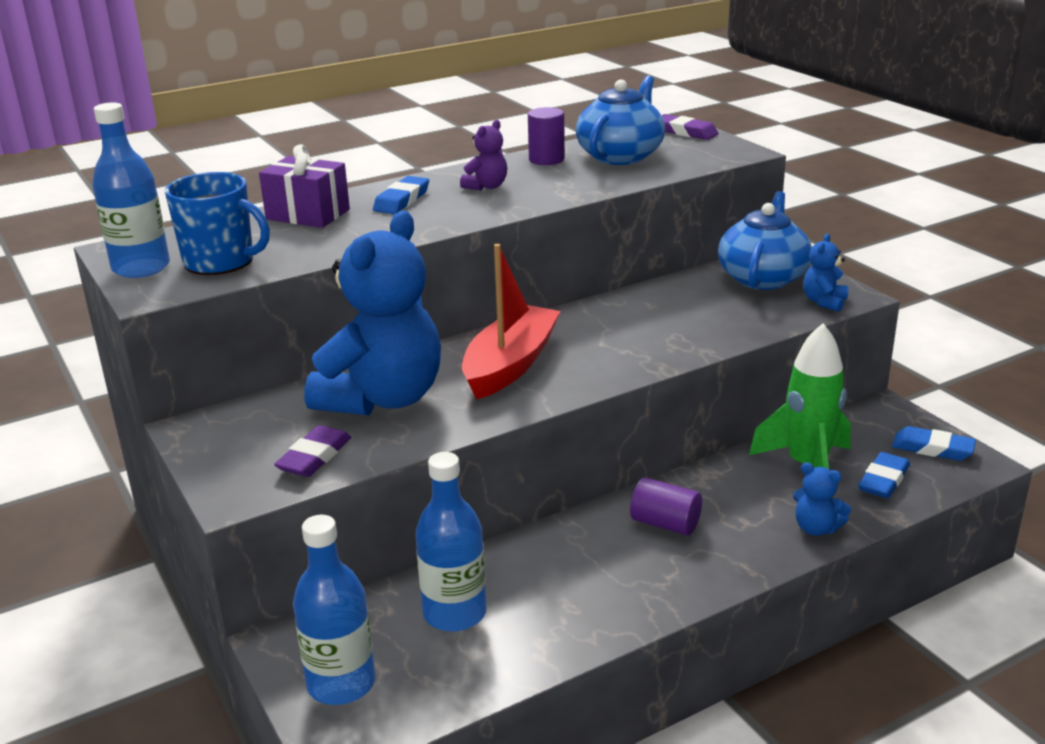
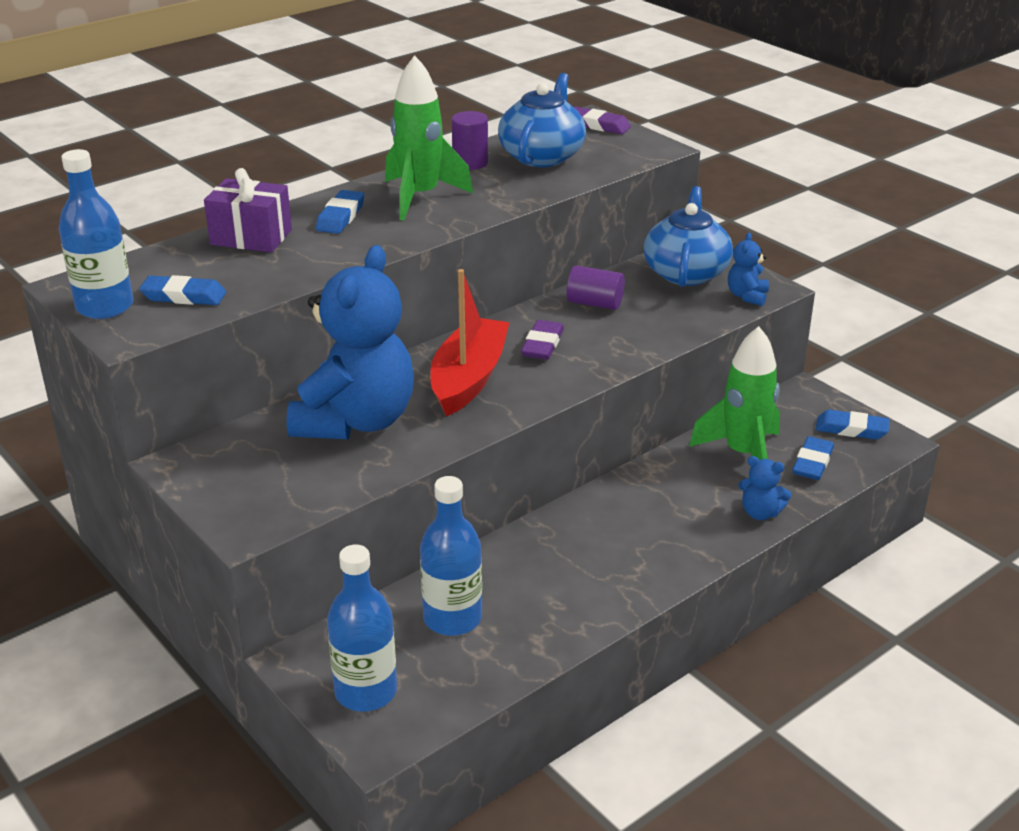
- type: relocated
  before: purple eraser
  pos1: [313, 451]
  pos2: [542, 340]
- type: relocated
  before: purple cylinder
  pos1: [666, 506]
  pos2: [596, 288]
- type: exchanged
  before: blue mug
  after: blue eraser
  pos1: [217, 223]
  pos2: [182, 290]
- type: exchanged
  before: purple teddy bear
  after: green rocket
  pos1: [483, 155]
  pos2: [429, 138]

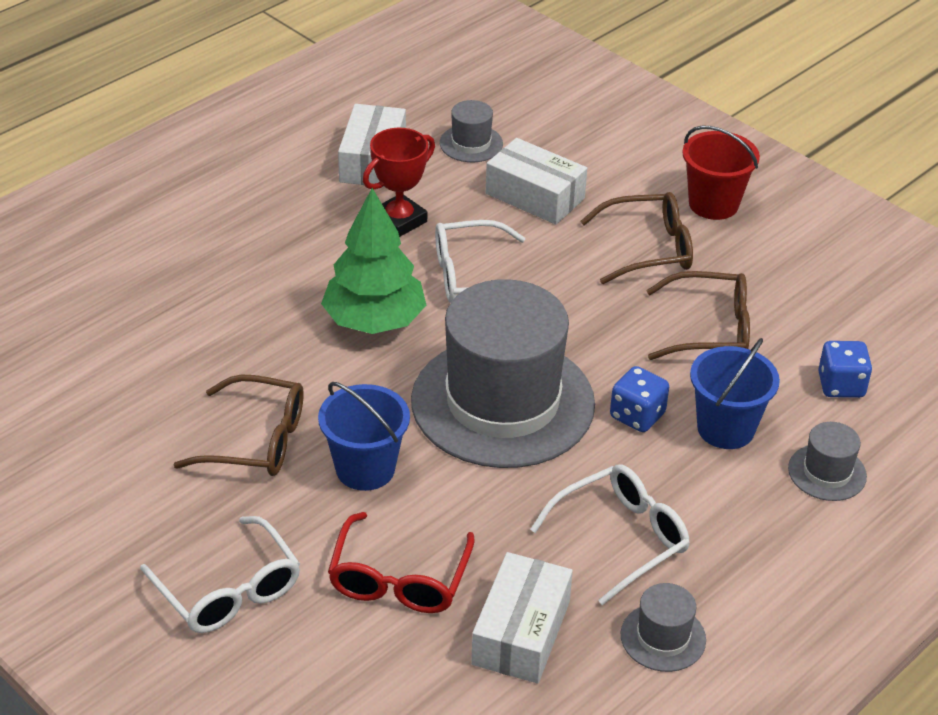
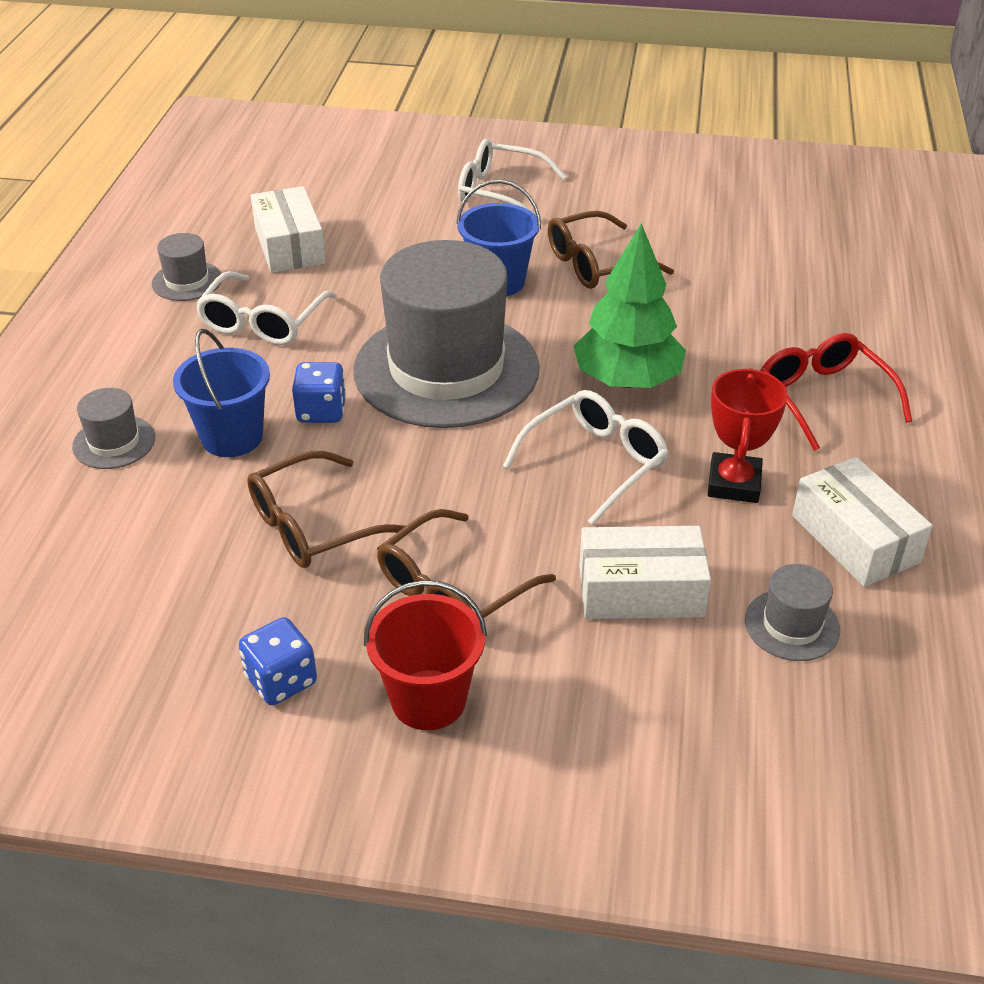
- type: relocated
  before: red glasses
  pos1: [401, 562]
  pos2: [836, 392]
- type: relocated
  before: blue dice
  pos1: [845, 369]
  pos2: [278, 661]

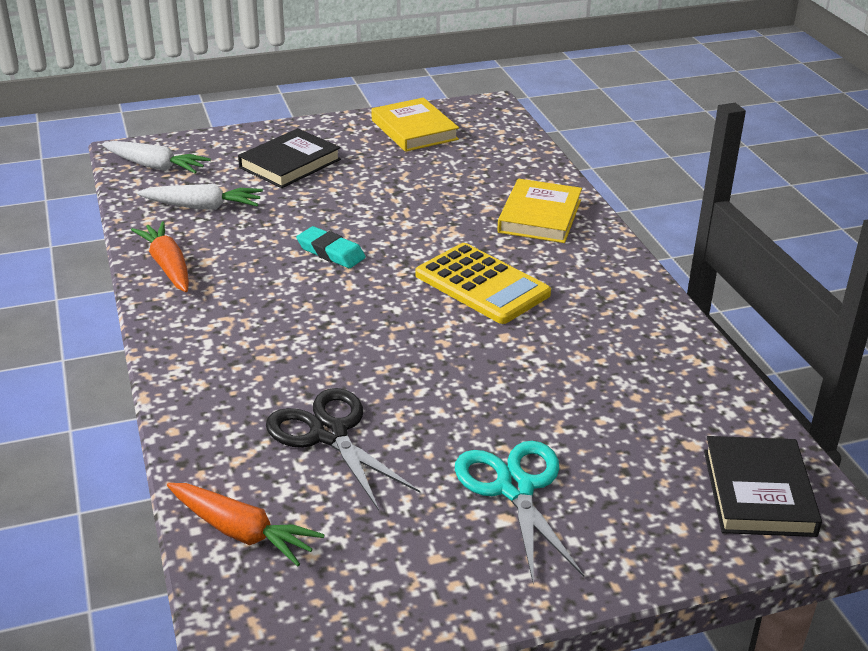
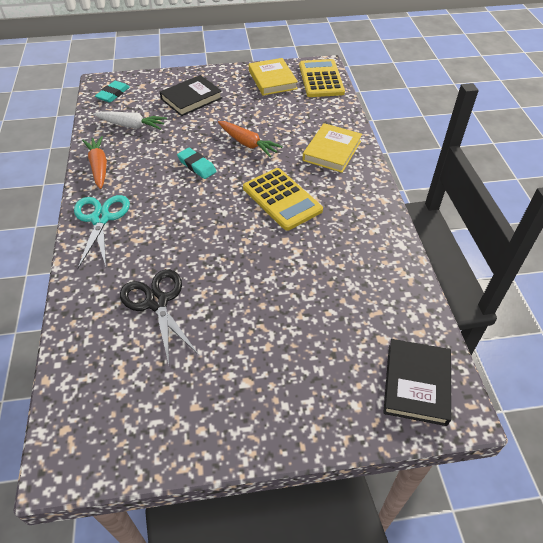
- type: appeared
  after: yellow calculator
  pos2: [322, 78]
- type: relocated
  before: orange carrot
  pos1: [246, 524]
  pos2: [250, 139]
- type: relocated
  before: turquoise scissors
  pos1: [519, 512]
  pos2: [102, 232]
- type: exchanged
  before: white carrot
  after: turquoise eraser
  pos1: [156, 157]
  pos2: [112, 92]

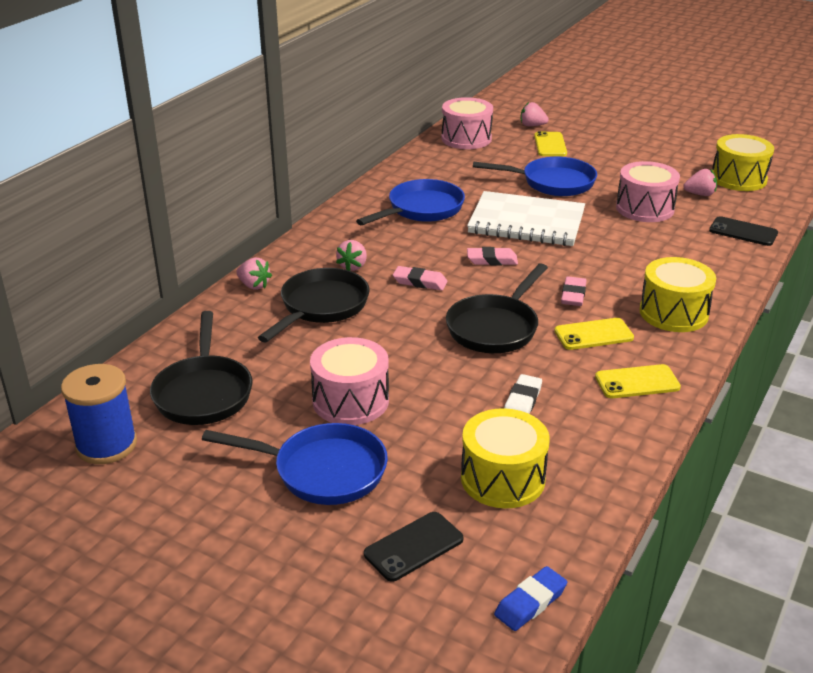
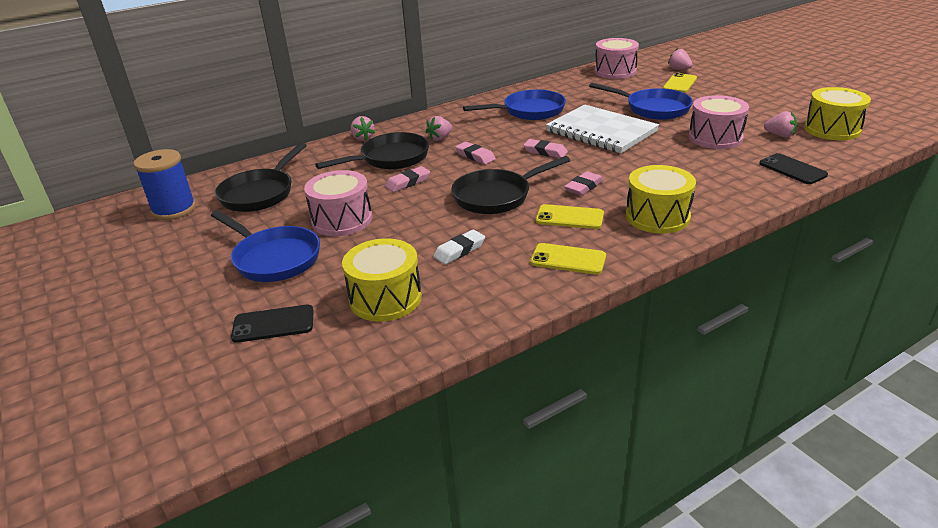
- type: missing
  before: blue eraser
  pos1: [530, 598]
- type: appeared
  after: pink eraser
  pos2: [407, 179]

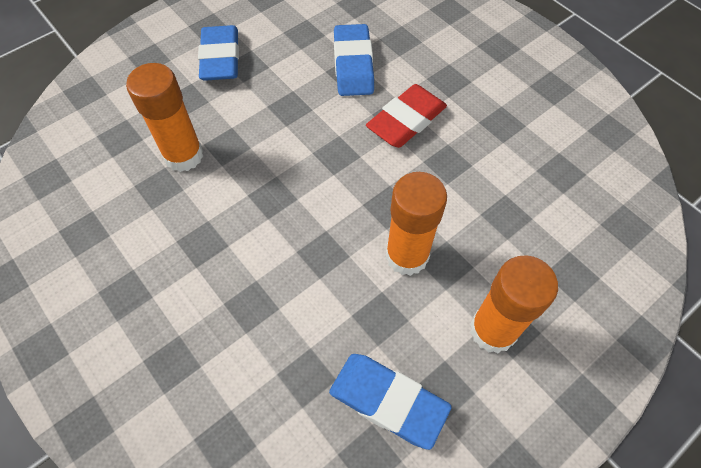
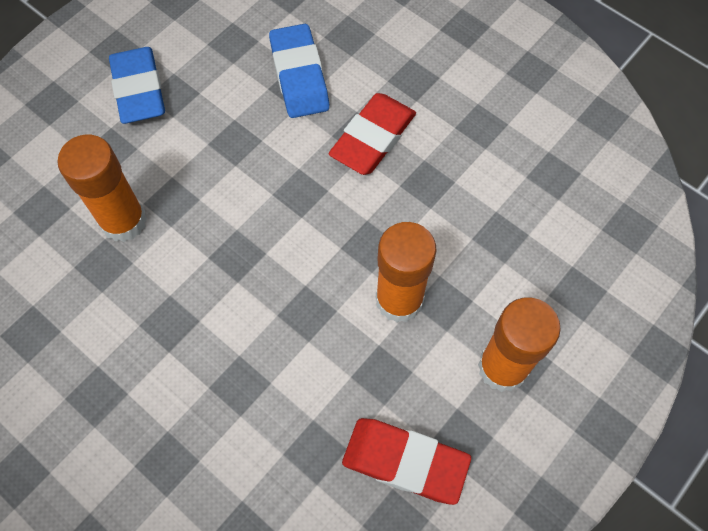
- type: colour
  before: blue eraser
  after: red eraser
  pos1: [390, 402]
  pos2: [406, 461]

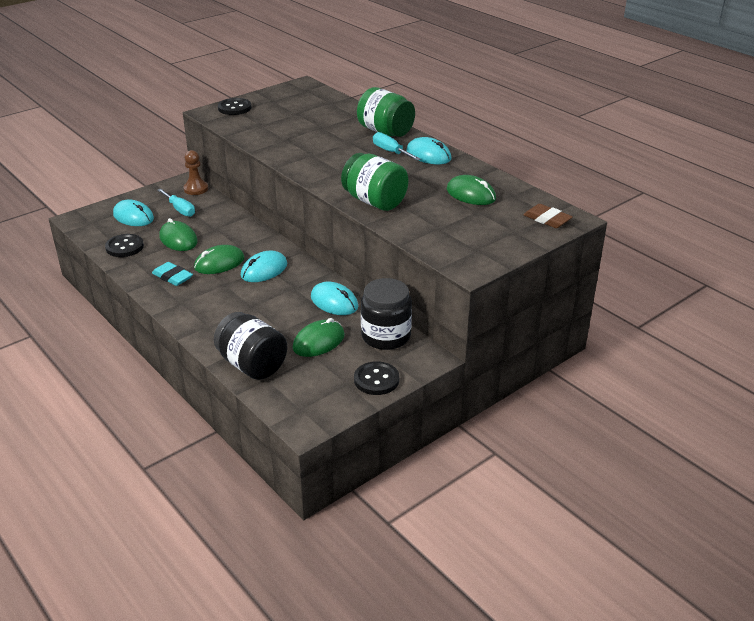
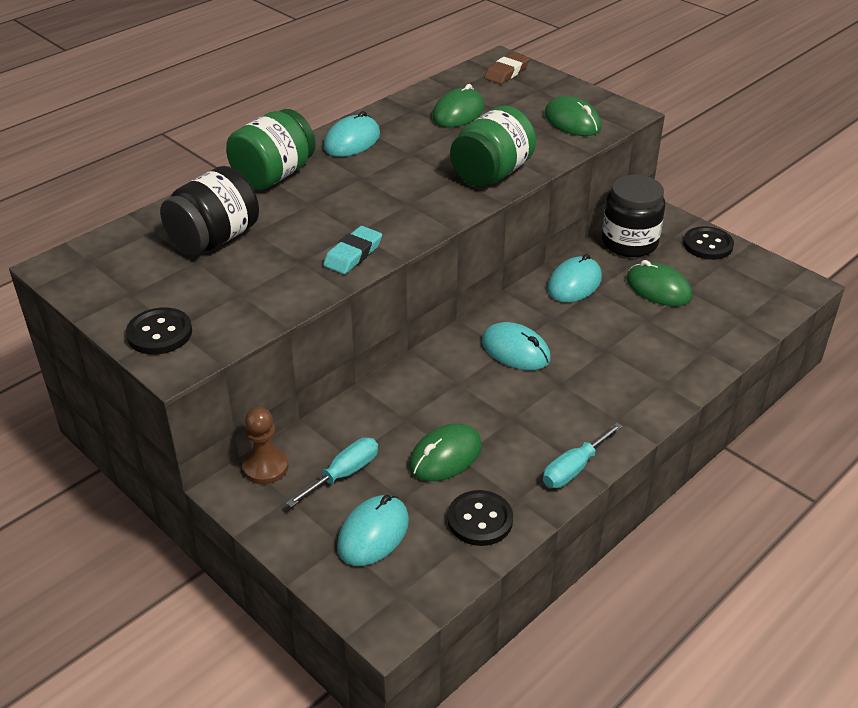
- type: relocated
  before: turquoise eraser
  pos1: [172, 274]
  pos2: [352, 250]
- type: relocated
  before: green mouse
  pos1: [219, 259]
  pos2: [573, 116]
- type: relocated
  before: black jar
  pos1: [250, 346]
  pos2: [209, 210]
- type: relocated
  before: turquoise screwdriver
  pos1: [396, 146]
  pos2: [583, 455]

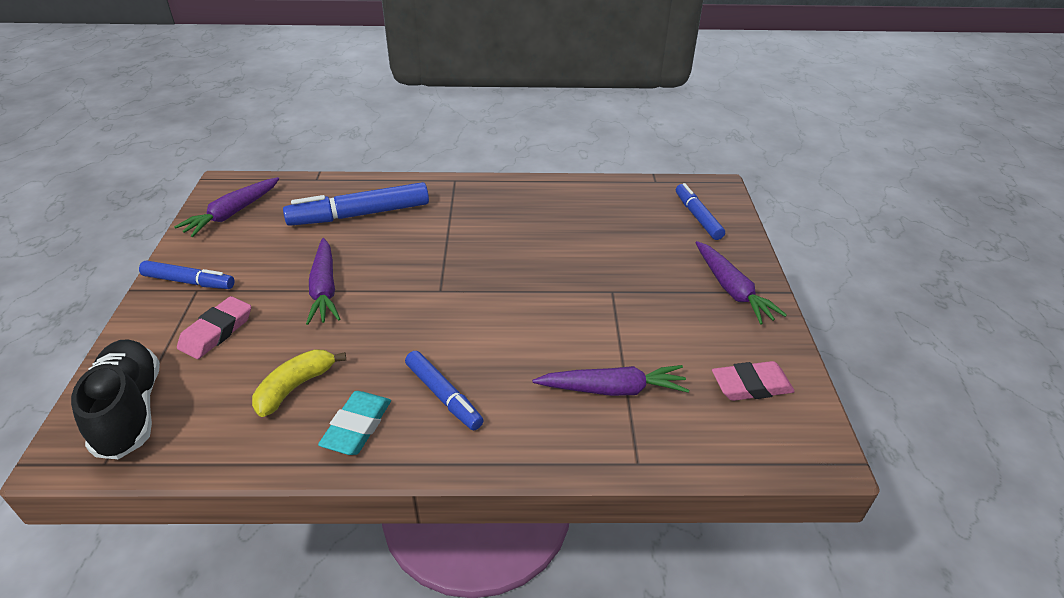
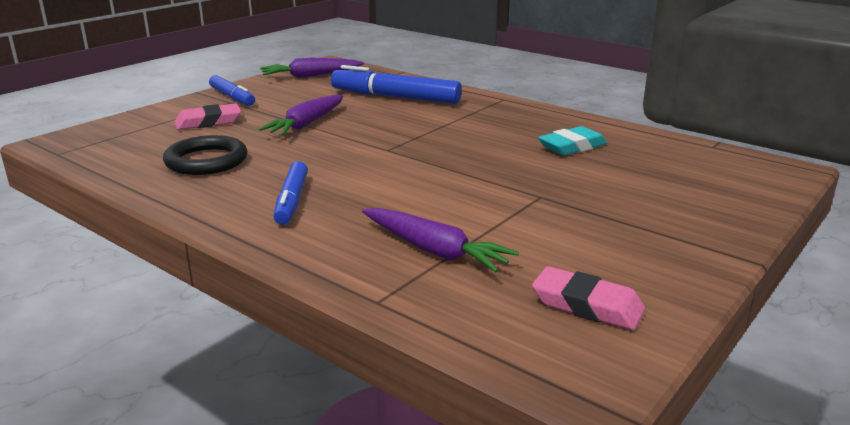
- type: missing
  before: black shoe
  pos1: [115, 399]
- type: missing
  before: blue marker
  pos1: [700, 211]
- type: missing
  before: purple carrot
  pos1: [741, 283]
- type: relocated
  before: turquoise eraser
  pos1: [354, 423]
  pos2: [572, 140]
- type: exchanged
  before: yellow banana
  after: black ring
  pos1: [299, 383]
  pos2: [205, 155]

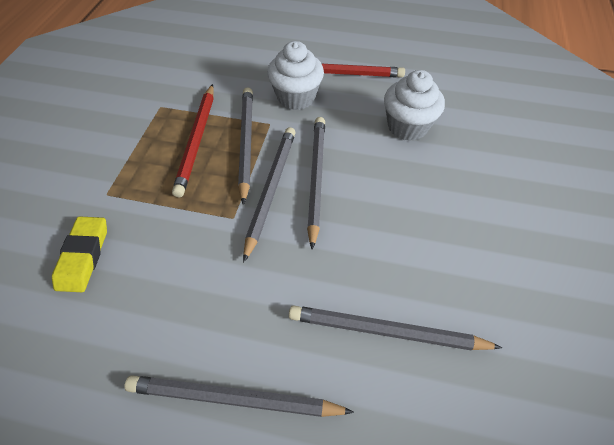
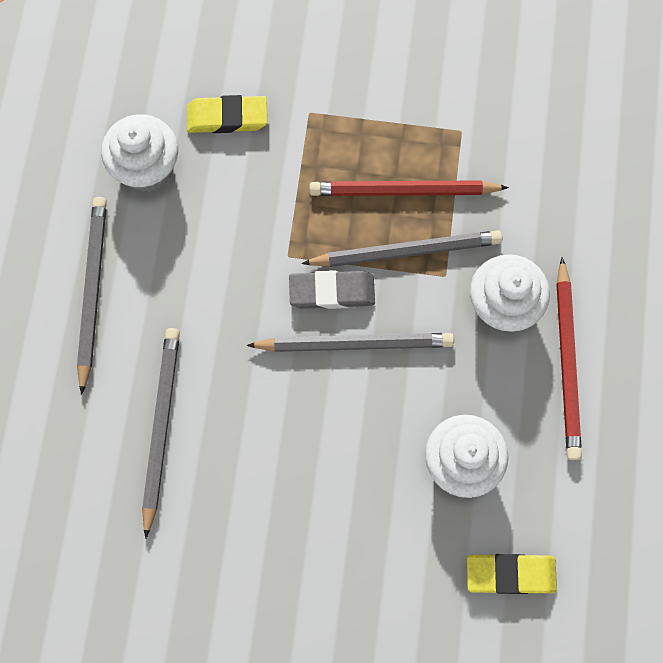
- type: appeared
  after: white cupcake
  pos2: [139, 153]
- type: appeared
  after: yellow eraser
  pos2: [512, 574]
- type: exchanged
  before: grey pencil
  after: grey eraser
  pos1: [269, 194]
  pos2: [332, 289]

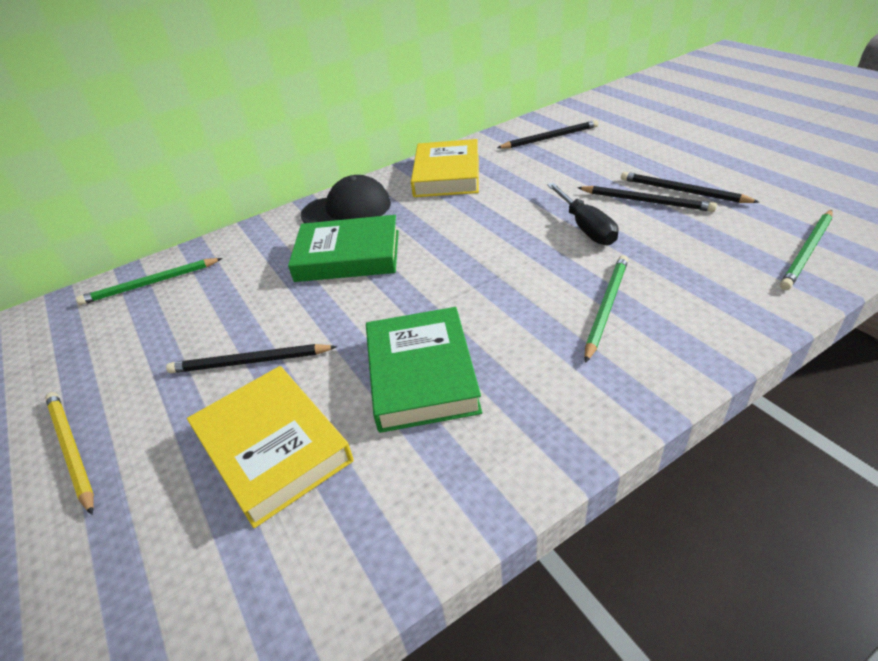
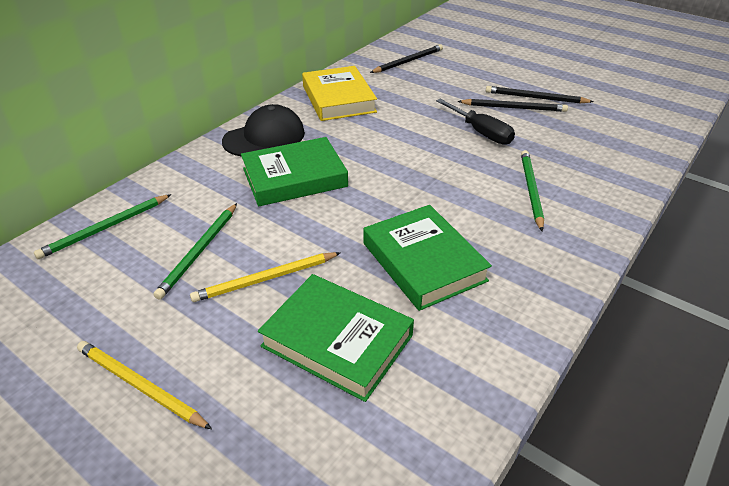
- type: relocated
  before: green pencil
  pos1: [806, 250]
  pos2: [195, 251]
- type: colour
  before: black pencil
  after: yellow pencil
  pos1: [251, 358]
  pos2: [265, 277]
- type: colour
  before: yellow book
  after: green book
  pos1: [270, 447]
  pos2: [336, 338]

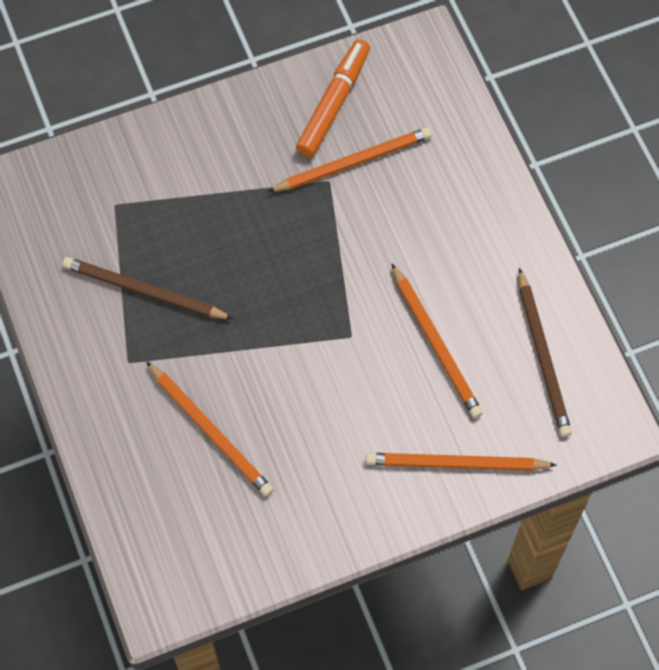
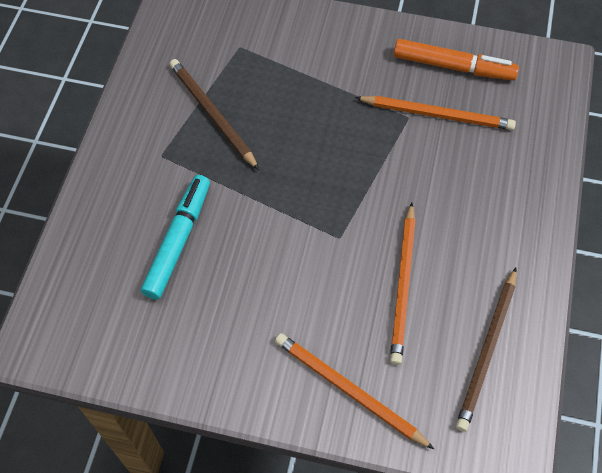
- type: exchanged
  before: orange pencil
  after: turquoise marker
  pos1: [210, 429]
  pos2: [175, 237]
- type: spun
  before: orange marker
  pos1: [333, 98]
  pos2: [456, 60]
  turn: 45

